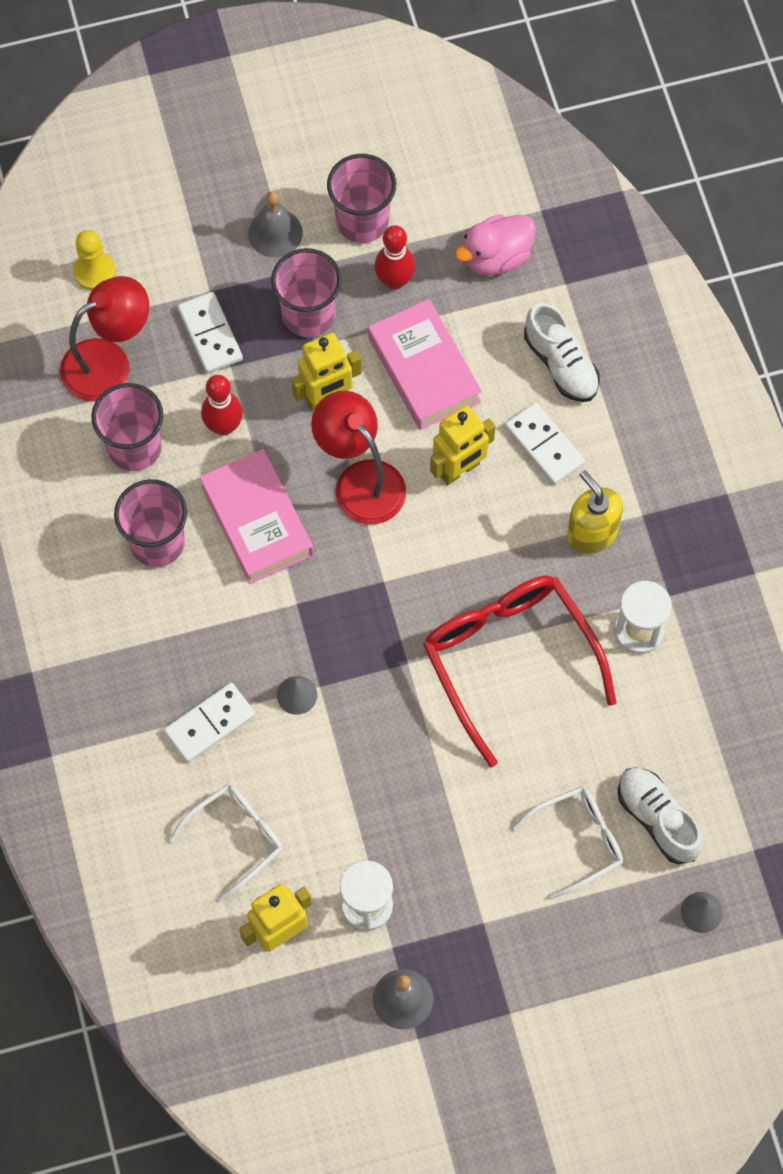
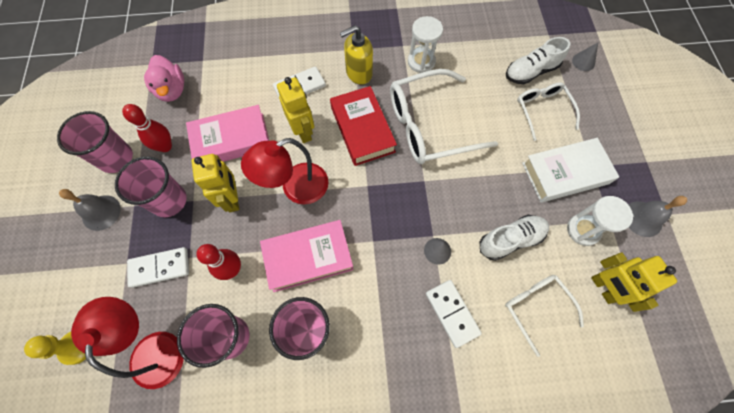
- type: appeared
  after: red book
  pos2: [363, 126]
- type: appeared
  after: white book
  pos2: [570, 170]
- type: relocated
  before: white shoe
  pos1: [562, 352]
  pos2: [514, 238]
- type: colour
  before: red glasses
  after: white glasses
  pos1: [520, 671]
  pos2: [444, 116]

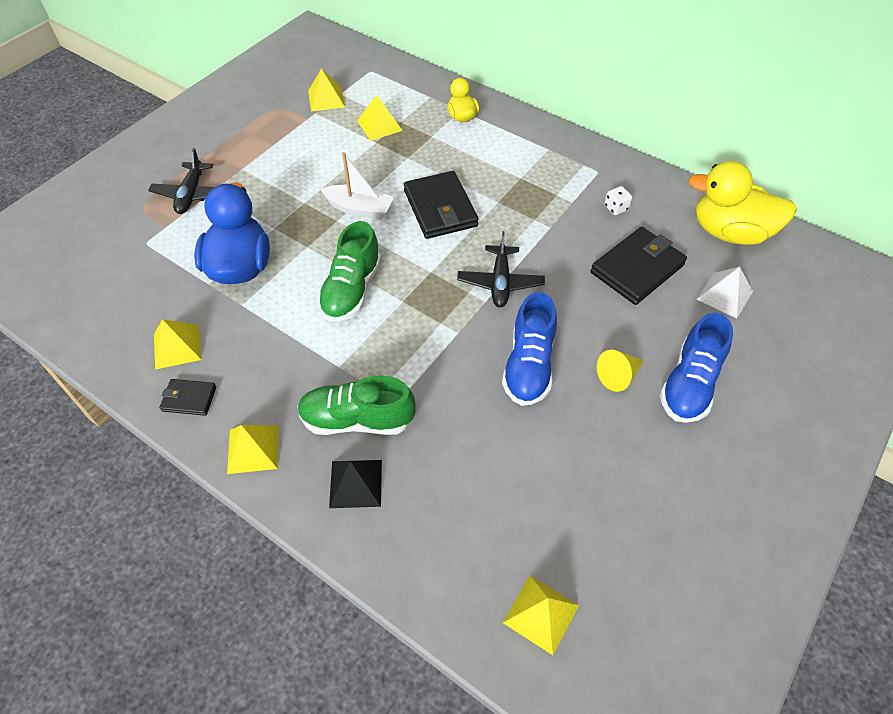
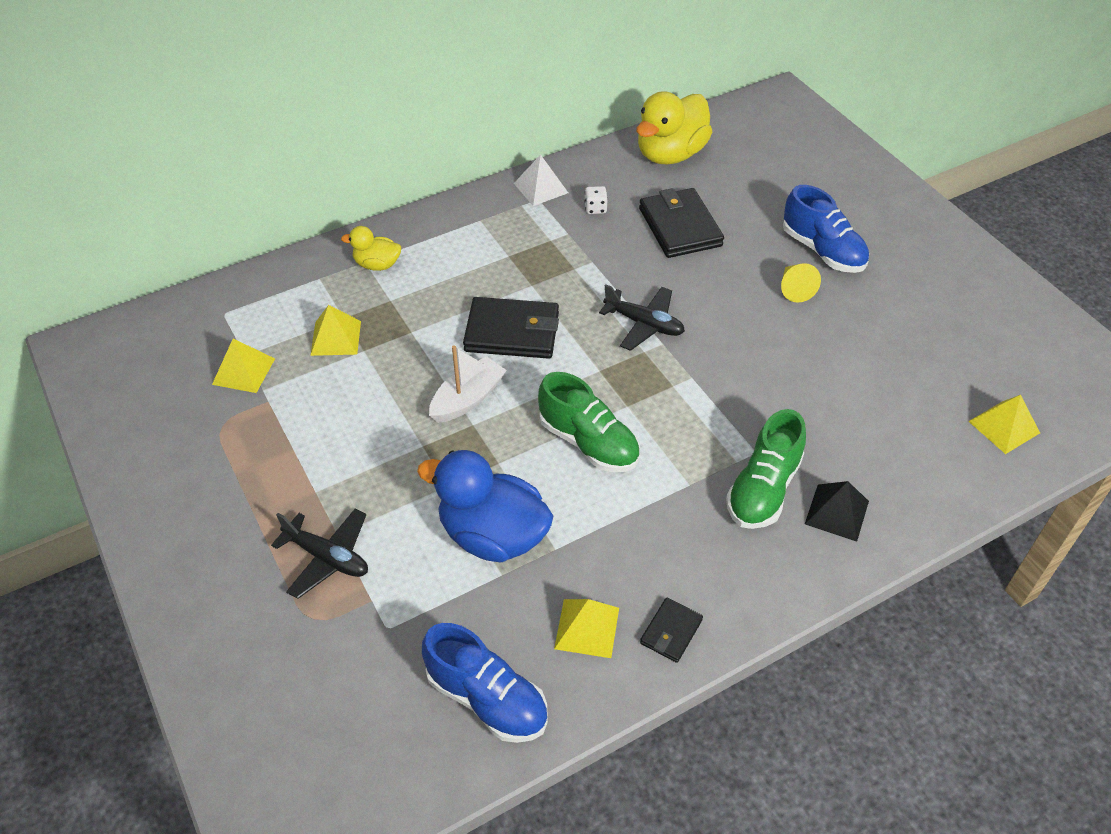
- type: missing
  before: yellow pyramid
  pos1: [253, 449]
- type: relocated
  before: blue shoe
  pos1: [529, 349]
  pos2: [485, 683]
- type: relocated
  before: white pyramid
  pos1: [725, 293]
  pos2: [541, 180]

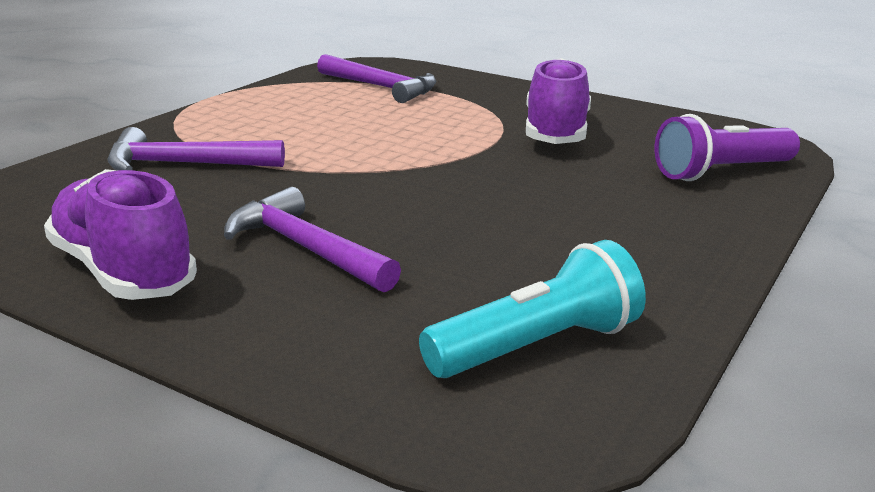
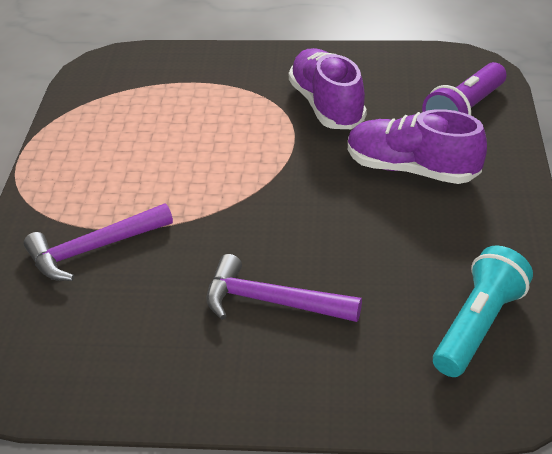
- type: missing
  before: purple hammer
  pos1: [376, 78]
- type: relocated
  before: purple shoe
  pos1: [120, 234]
  pos2: [417, 146]

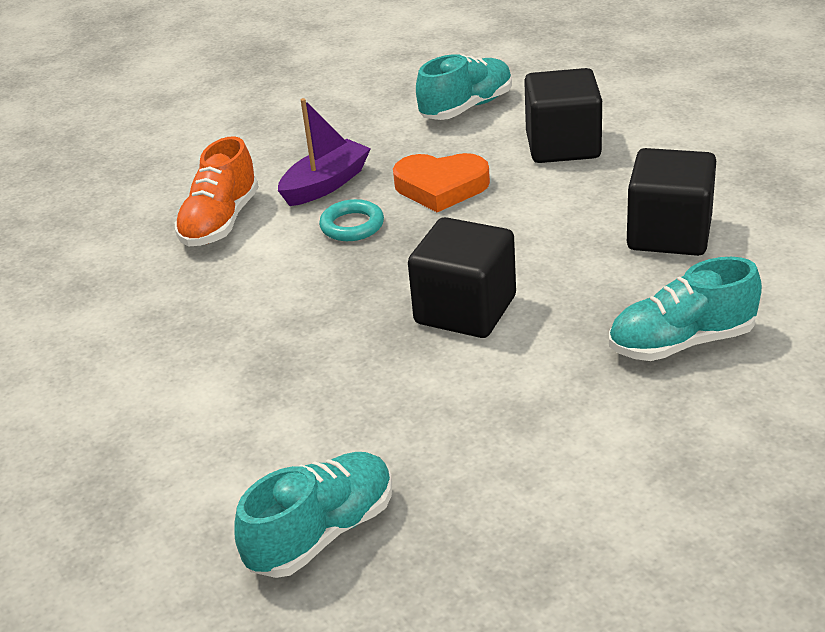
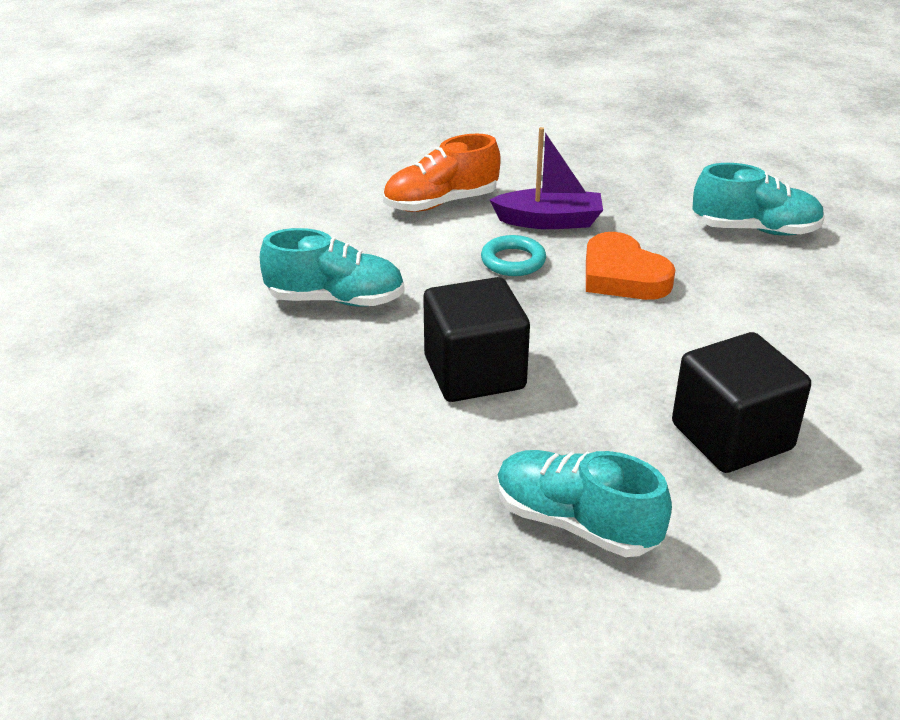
- type: missing
  before: black cube
  pos1: [563, 115]
- type: relocated
  before: turquoise shoe
  pos1: [313, 515]
  pos2: [332, 267]

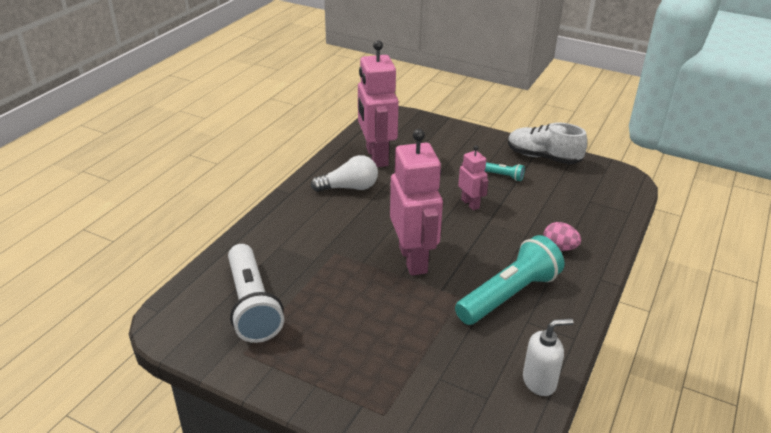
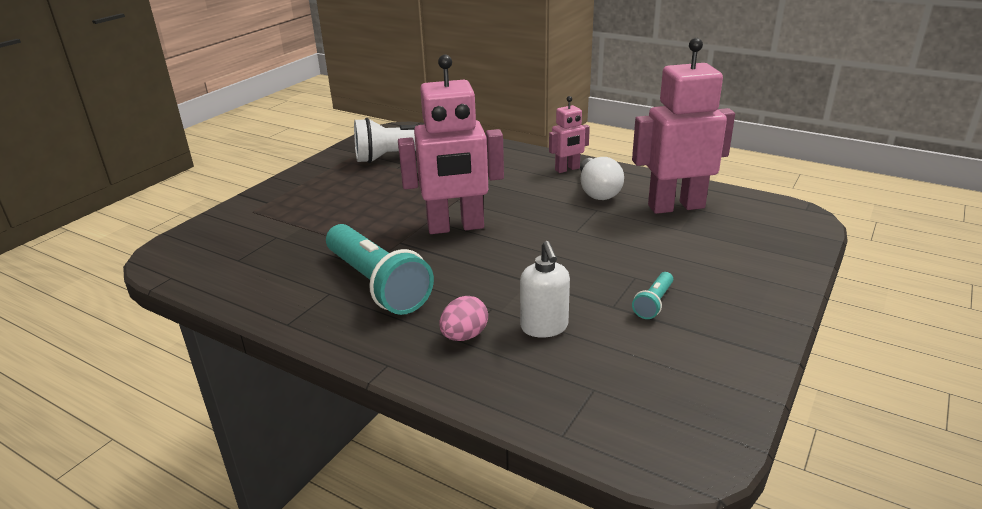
- type: missing
  before: white shoe
  pos1: [547, 143]
- type: relocated
  before: pink robot
  pos1: [473, 177]
  pos2: [569, 134]
- type: relocated
  before: white soap dispenser
  pos1: [548, 357]
  pos2: [545, 289]

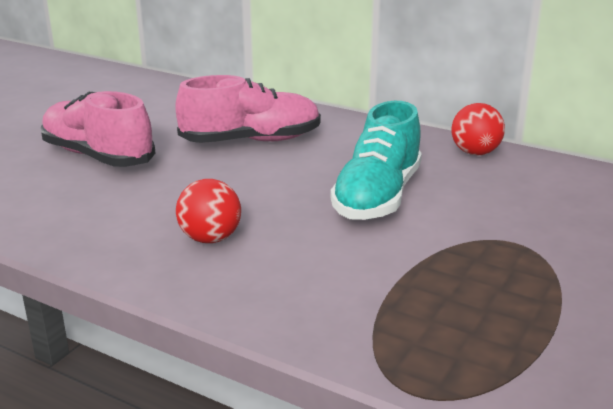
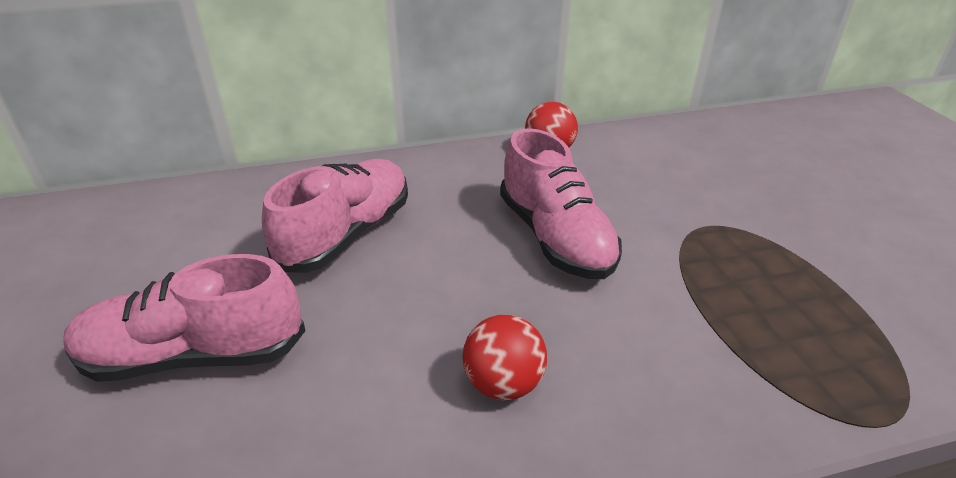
- type: colour
  before: turquoise shoe
  after: pink shoe
  pos1: [376, 160]
  pos2: [561, 203]

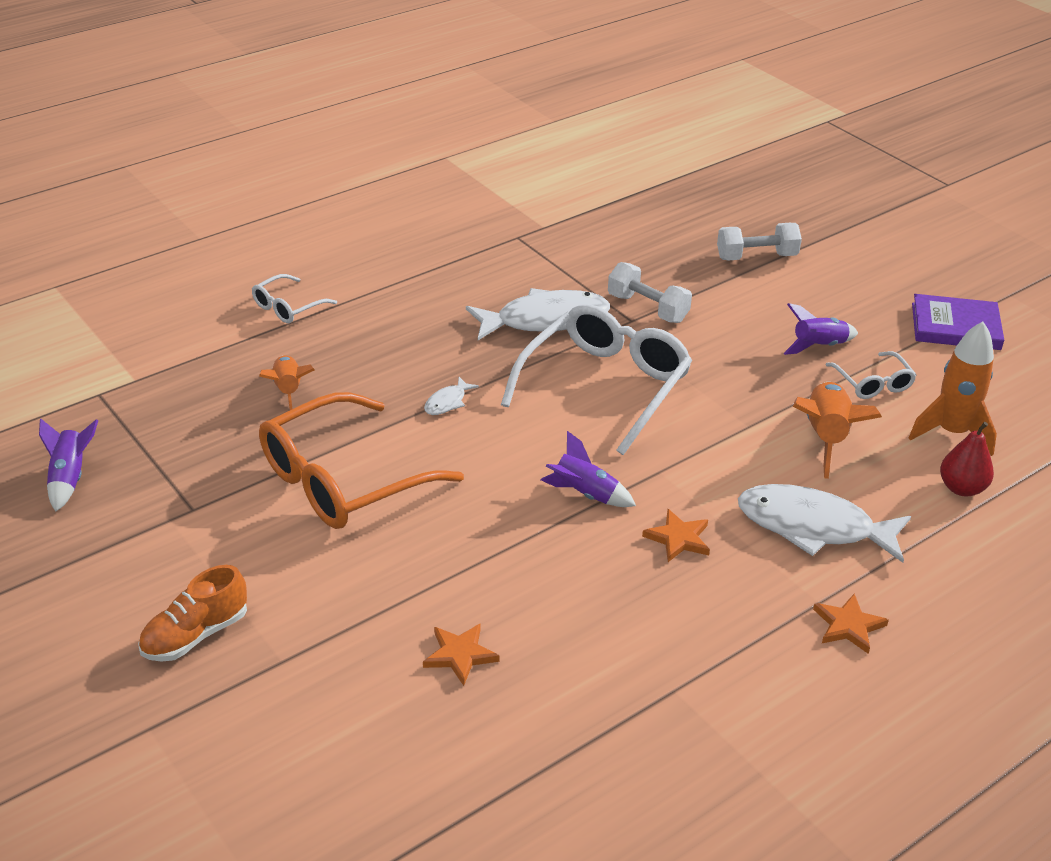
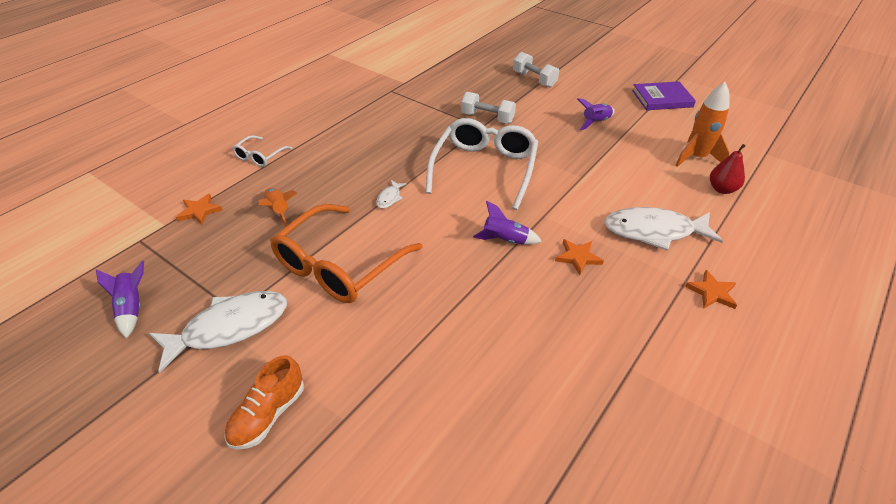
- type: missing
  before: orange rocket
  pos1: [837, 430]
- type: missing
  before: white glasses
  pos1: [871, 375]
- type: relocated
  before: orange star
  pos1: [461, 654]
  pos2: [199, 209]
- type: relocated
  before: white fish
  pos1: [538, 314]
  pos2: [218, 332]
- type: spun
  before: white dumbbell
  pos1: [759, 241]
  pos2: [536, 69]
  turn: 75

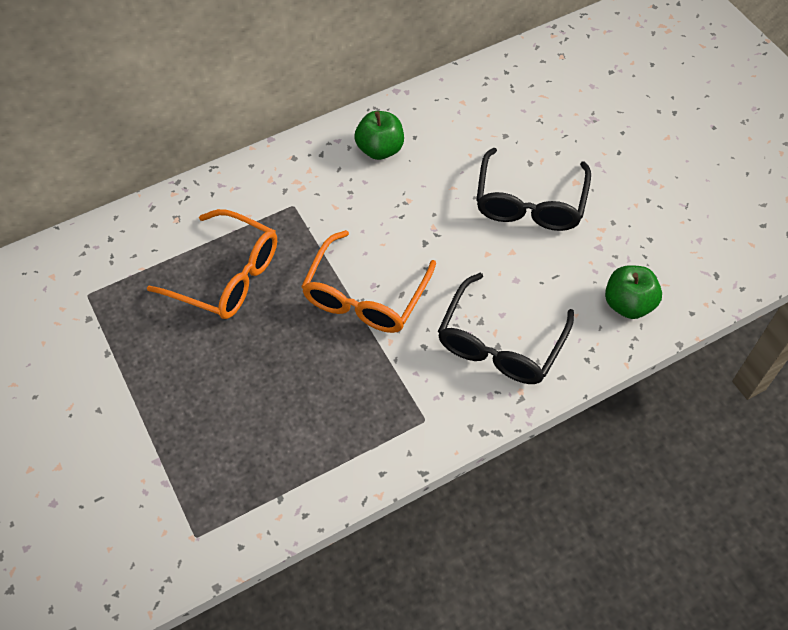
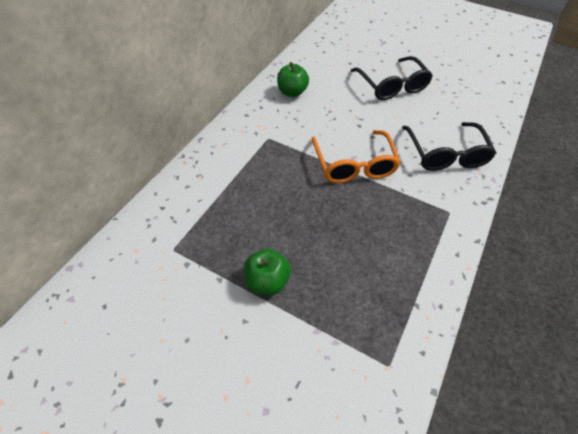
- type: missing
  before: orange glasses
  pos1: [212, 264]
- type: relocated
  before: green apple
  pos1: [633, 292]
  pos2: [267, 272]

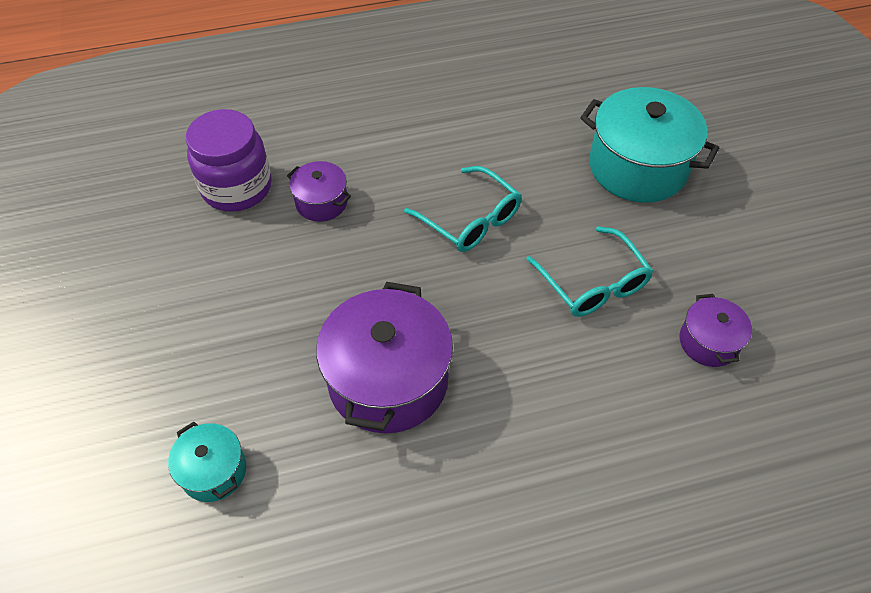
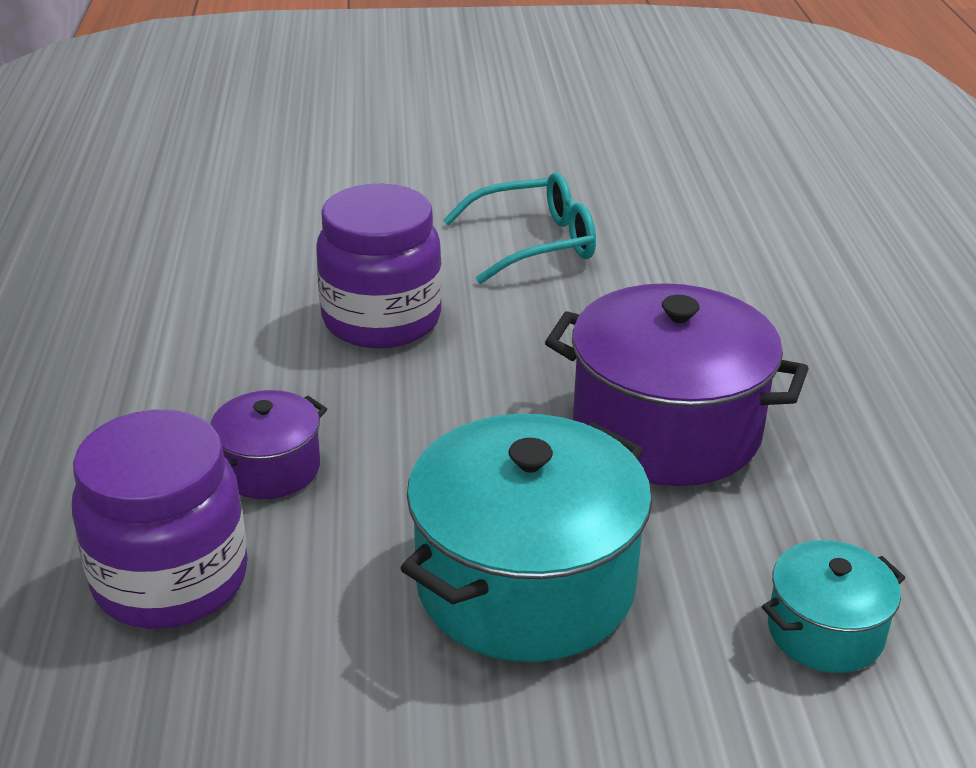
- type: missing
  before: purple pot
  pos1: [716, 330]
- type: relocated
  before: turquoise pot
  pos1: [649, 145]
  pos2: [526, 538]
- type: exchanged
  before: turquoise glasses
  after: purple jar
  pos1: [463, 209]
  pos2: [379, 266]

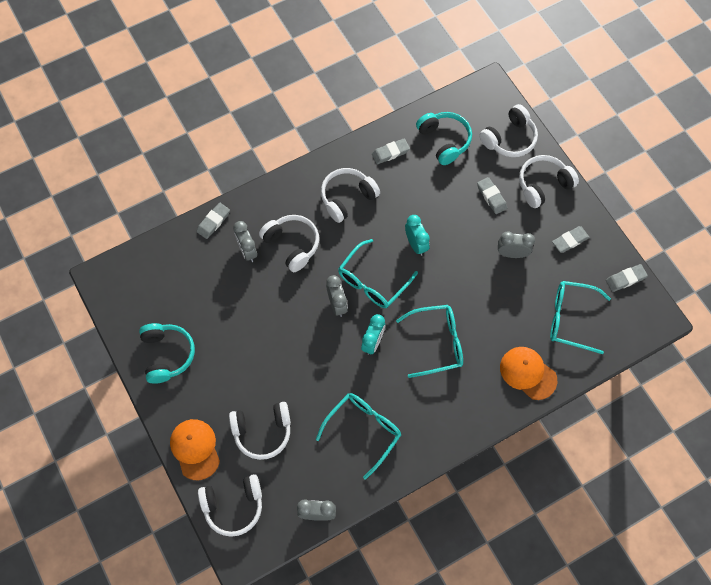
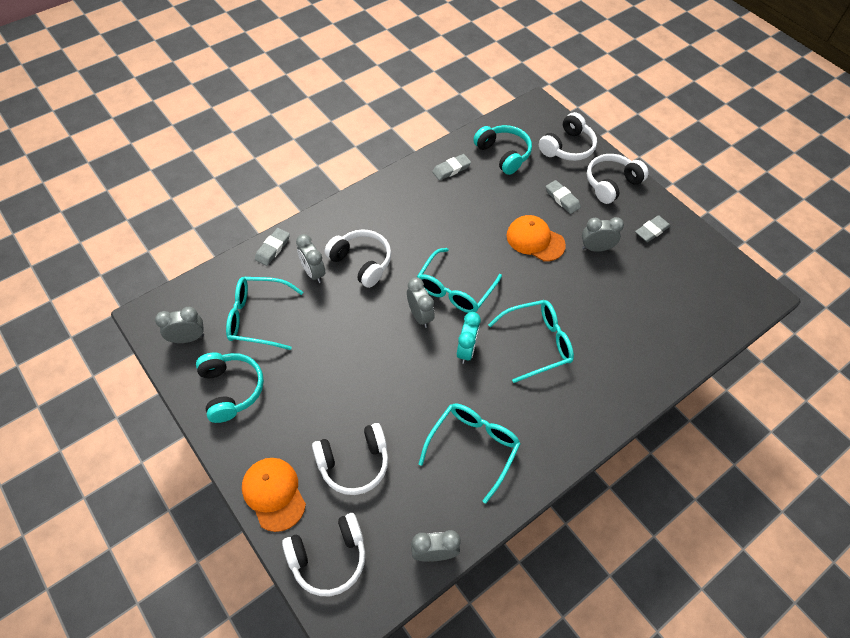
- type: missing
  before: white headphones
  pos1: [350, 195]
- type: missing
  before: turquoise clock
  pos1: [417, 235]
- type: missing
  before: grey eraser
  pos1: [627, 278]
- type: appeared
  after: grey clock
  pos2: [179, 325]
- type: relocated
  before: orange cap
  pos1: [528, 373]
  pos2: [536, 238]
- type: relocated
  before: turquoise glasses
  pos1: [580, 317]
  pos2: [264, 313]

